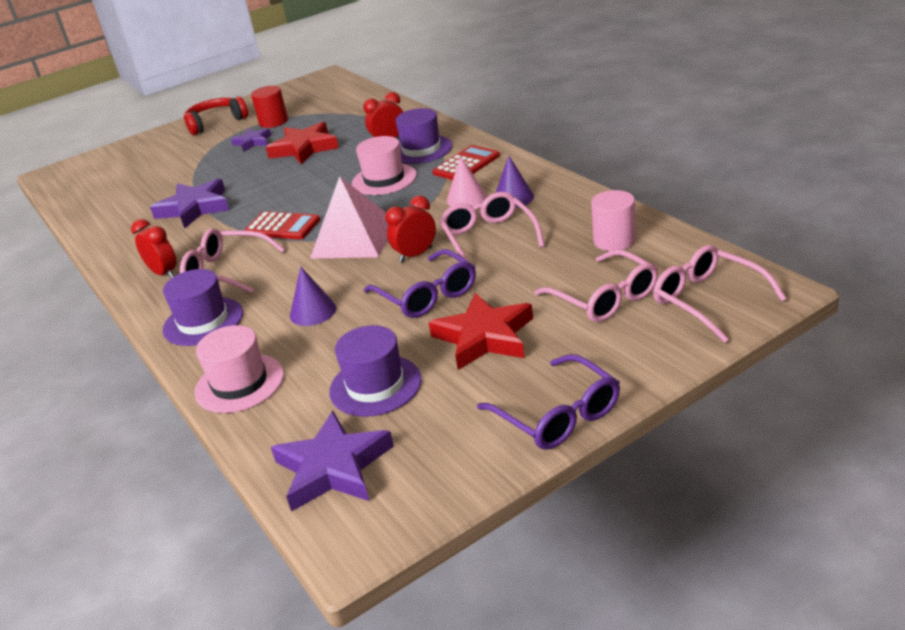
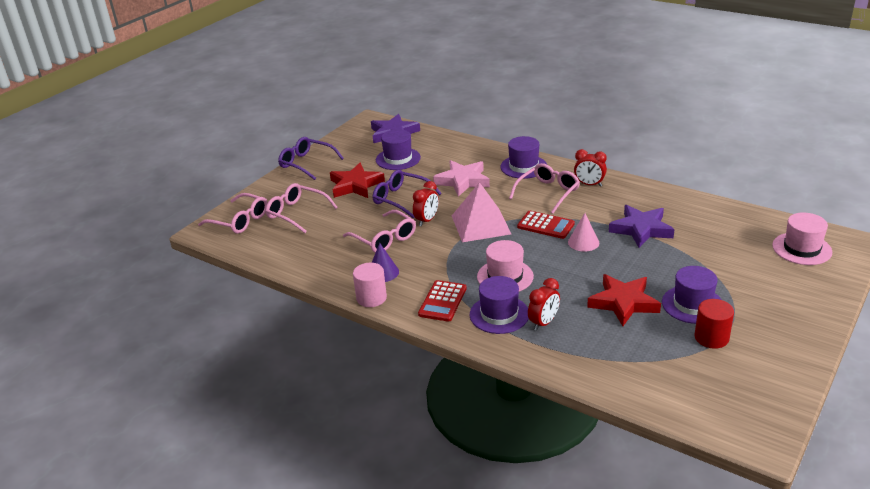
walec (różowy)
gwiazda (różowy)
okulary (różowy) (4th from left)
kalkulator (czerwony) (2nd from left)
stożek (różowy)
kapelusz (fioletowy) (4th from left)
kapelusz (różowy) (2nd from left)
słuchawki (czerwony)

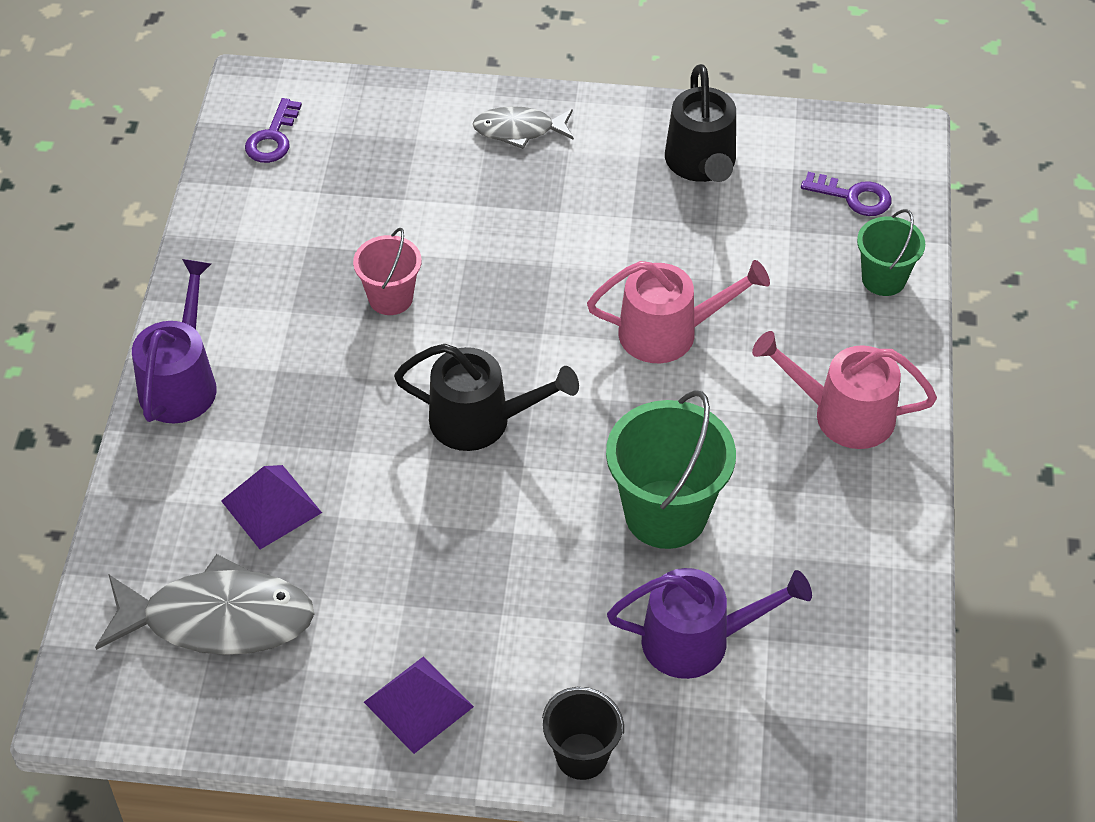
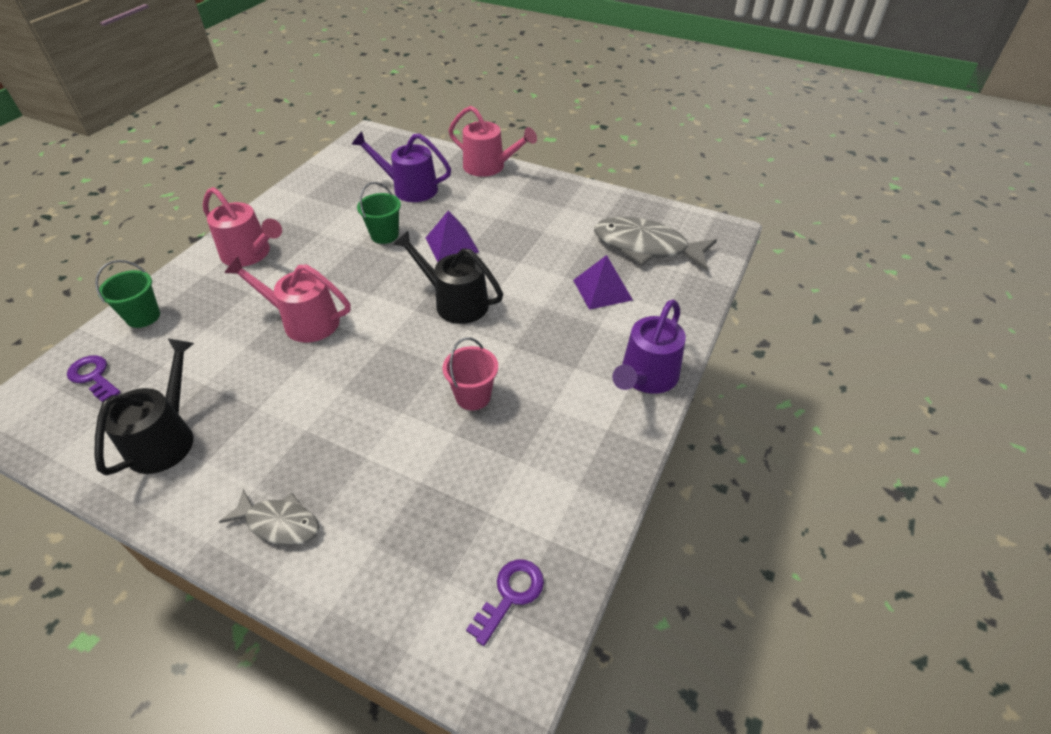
wiadro (zielony) (2nd from left)
piramida (fioletowy) (1st from left)
konewka (różowy) (3rd from left)

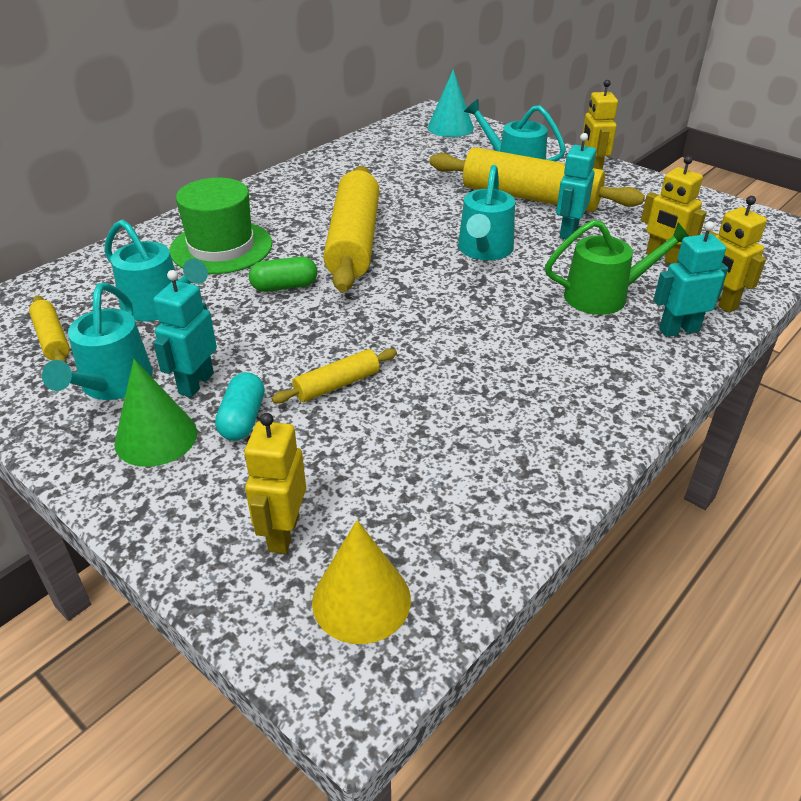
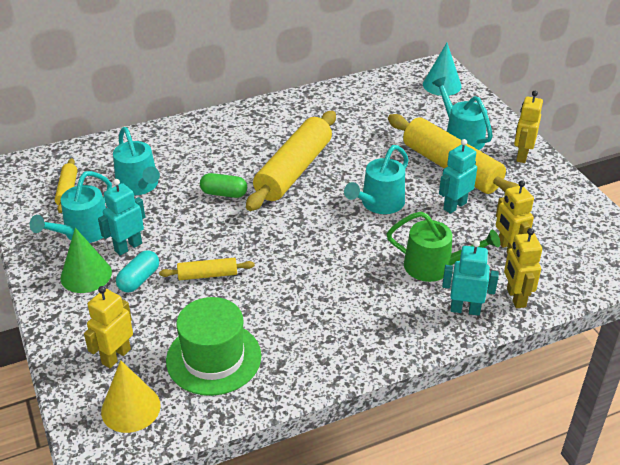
kapelusz (zielony)

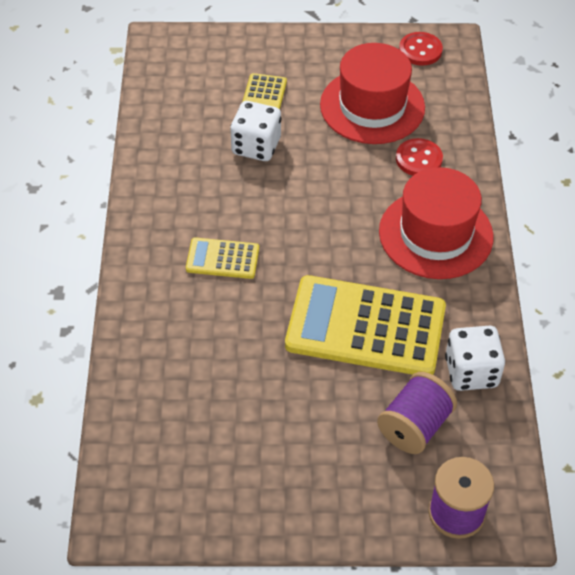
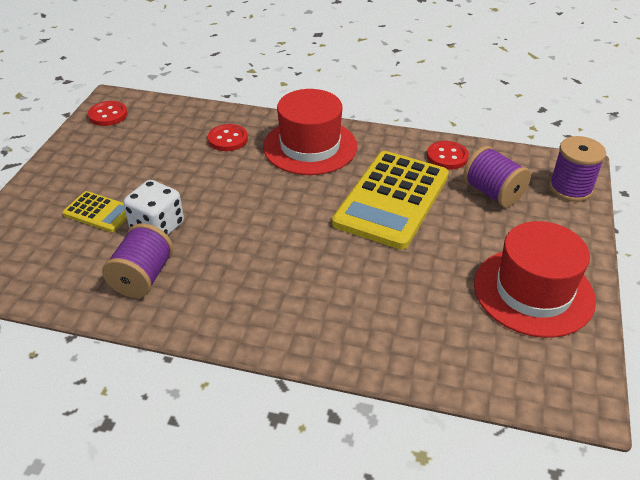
szpulka (fioletowy) (1st from left)
guzik (czerwony) (3rd from left)
kapelusz (czerwony) (2nd from left)
kalkulator (żółty) (1st from left in the first image)

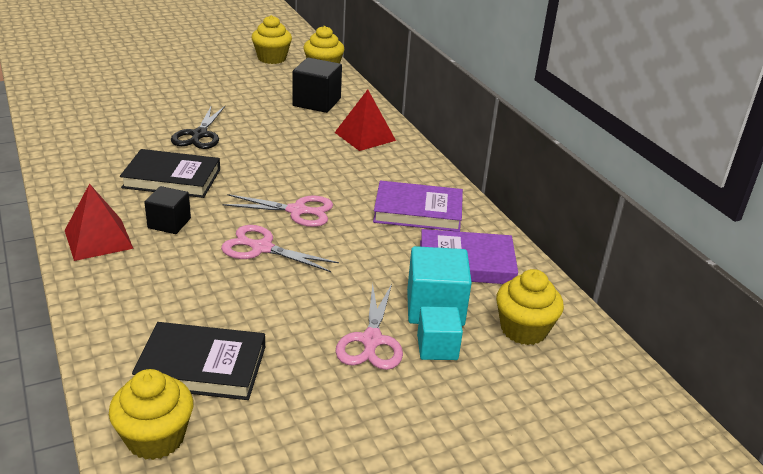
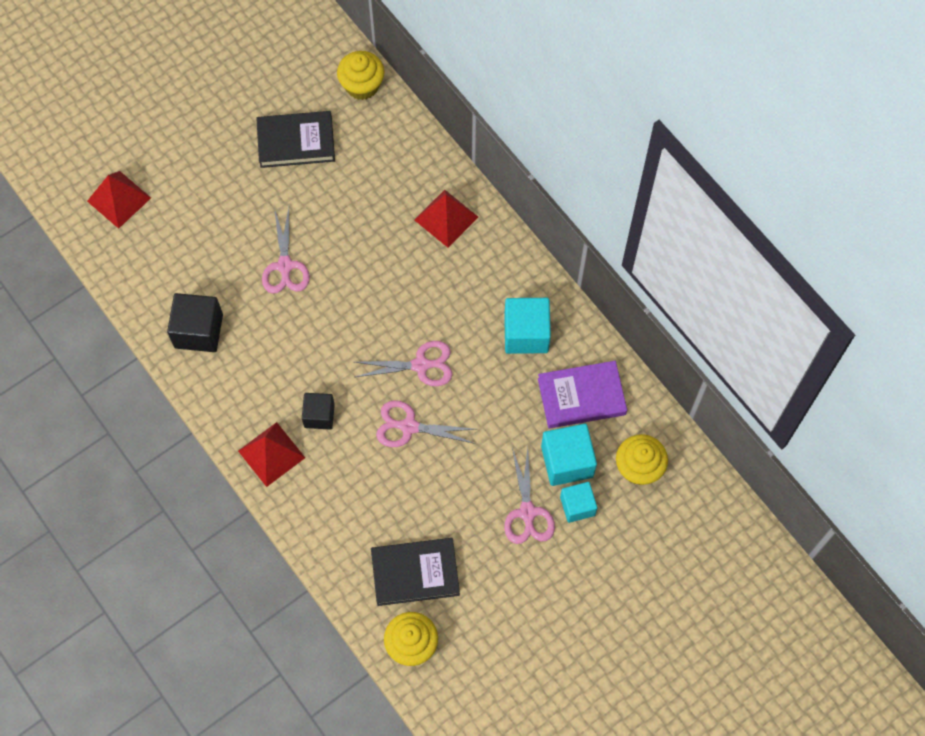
piramida (czerwony) (1st from left)
sześcian (czarny) (1st from left)
książka (czarny) (1st from left)
nożyczki (różowy) (1st from left)
sześcian (turkusowy) (1st from left)
muffinka (żółty) (2nd from left in the first image)

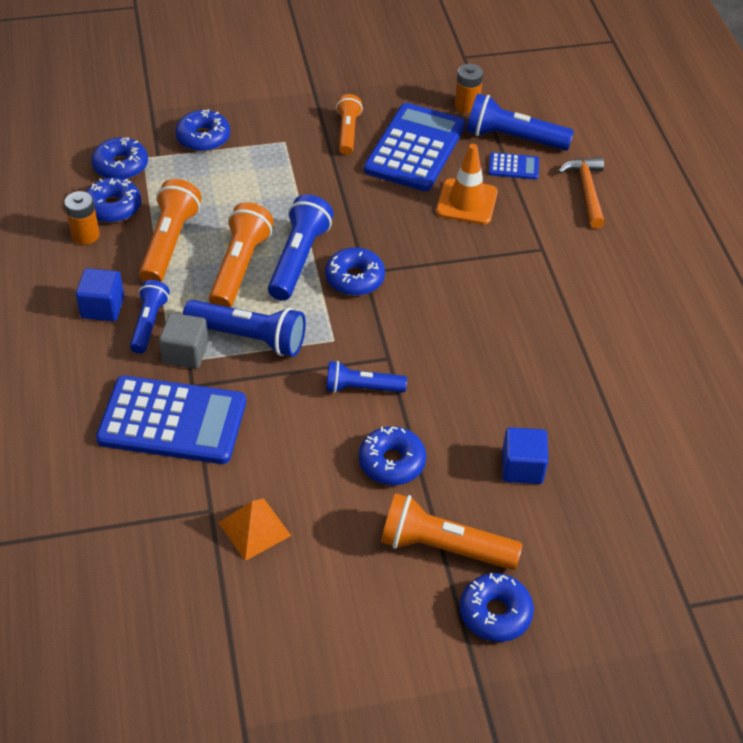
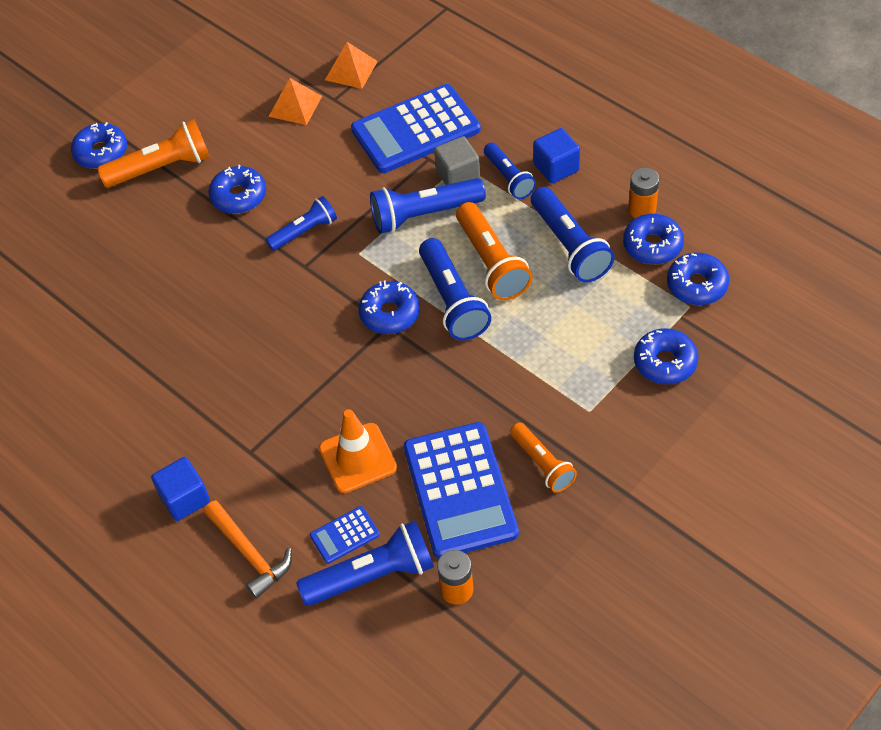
sześcian (niebieski) (1st from left)
piramida (pomarańczowy) (2nd from left)
latarka (niebieski) (6th from left)

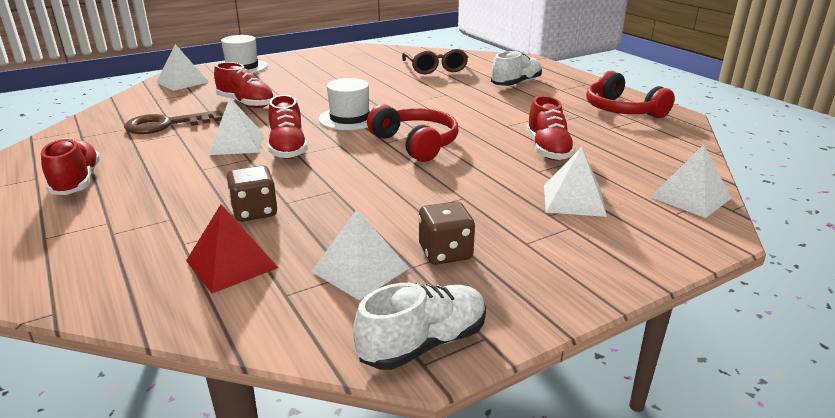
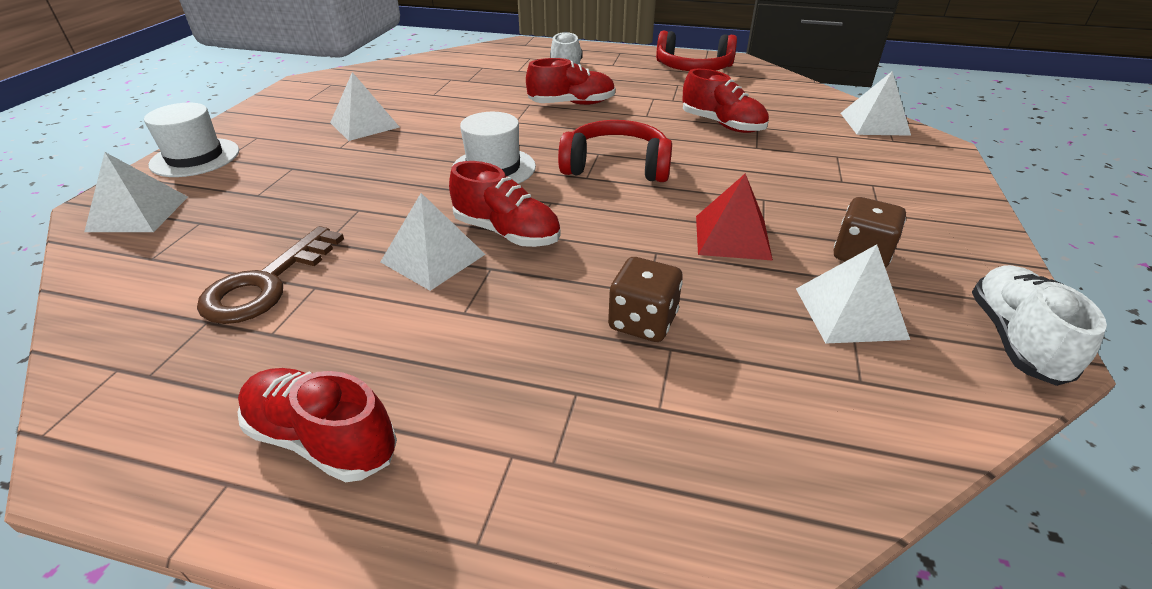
piramida (biały) (2nd from left)
but (czerwony) (3rd from left)
piramida (czerwony)
okulary (brązowy)

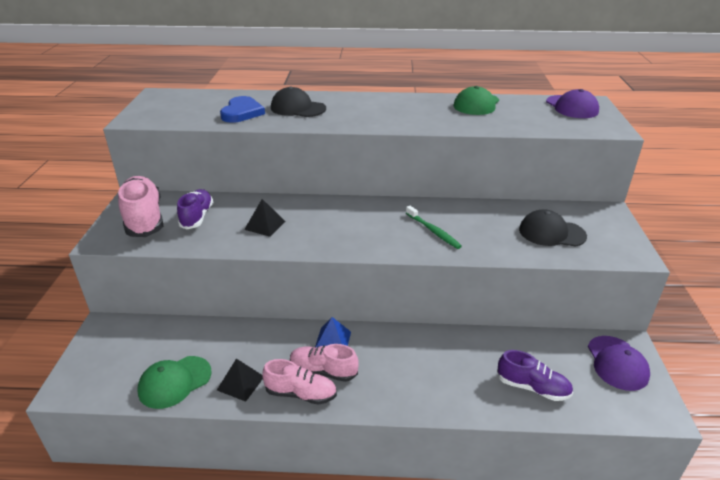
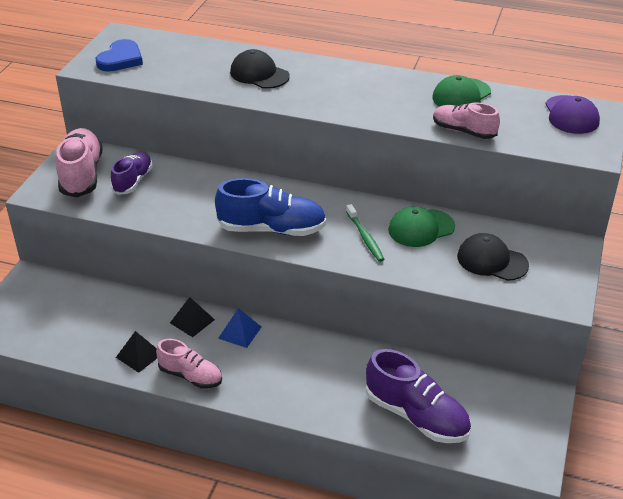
serce (niebieski)
piramida (czarny) (2nd from left)
but (niebieski)
but (fioletowy) (2nd from left)
czapka (zielony) (1st from left)
but (różowy) (3rd from left)
czapka (fioletowy) (2nd from left in the first image)

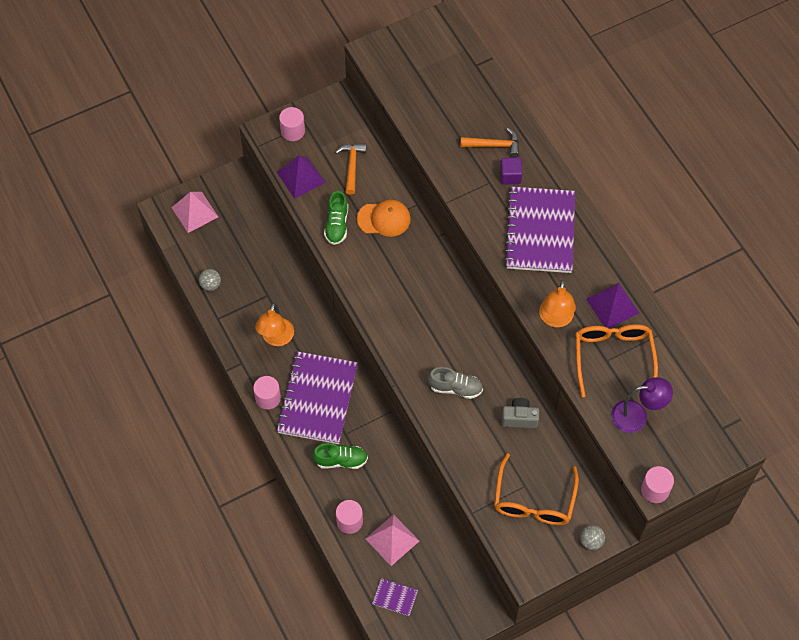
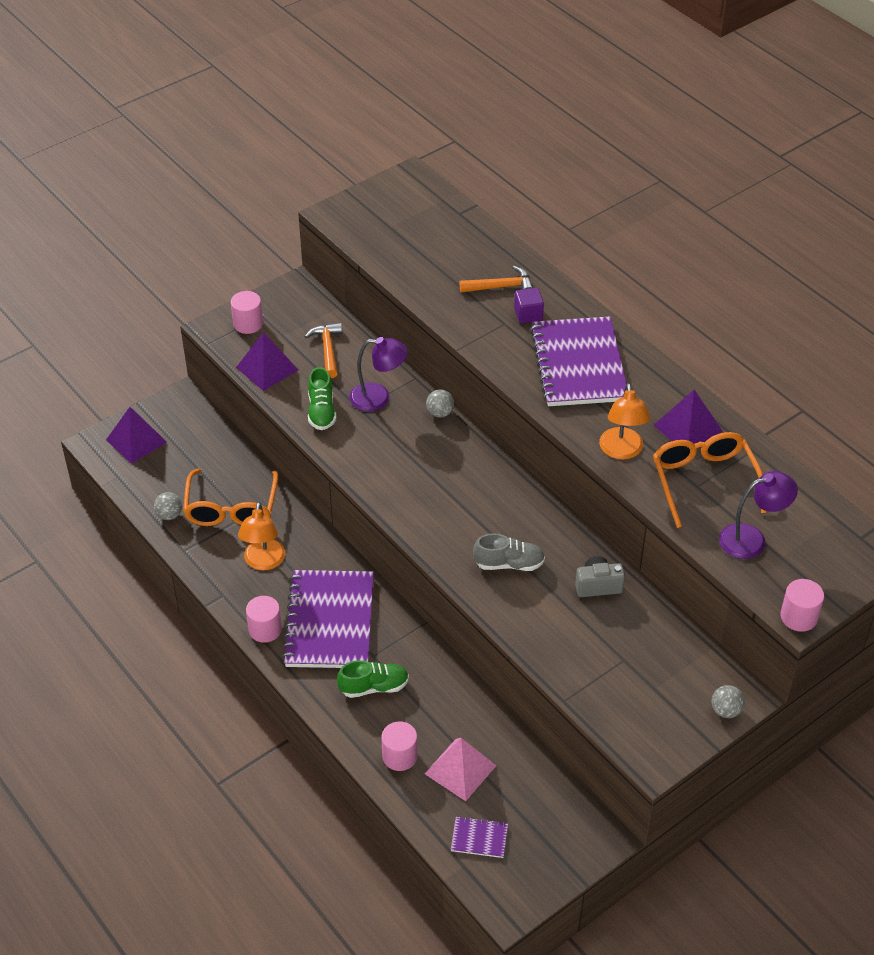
piramida (fioletowy) (1st from left)
okulary (pomarańczowy) (1st from left)
lampka (fioletowy) (1st from left)
piłka (szary) (2nd from left)

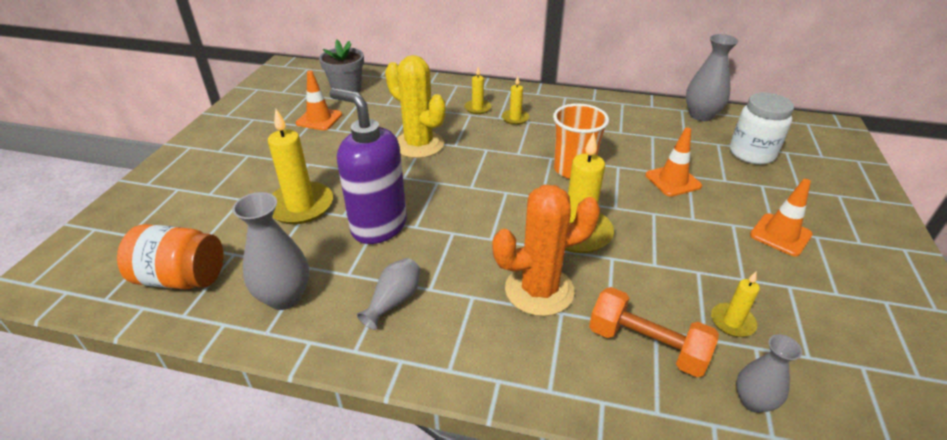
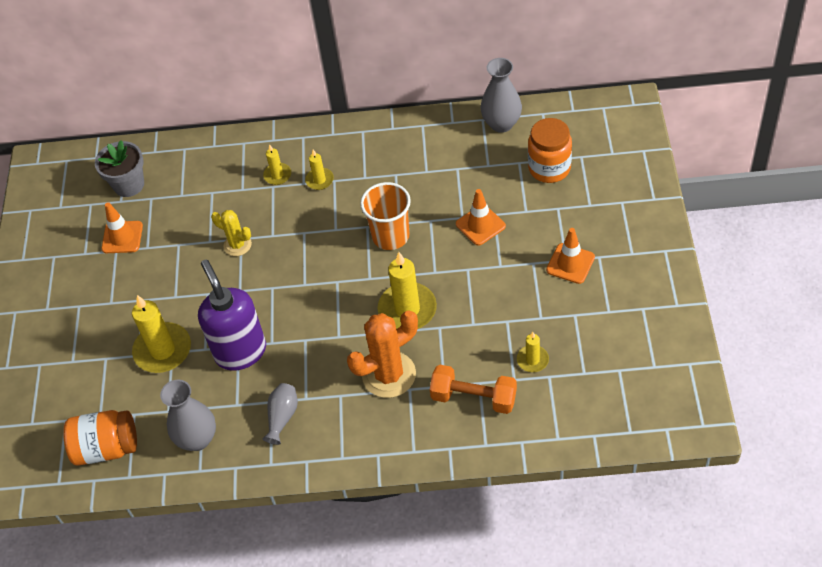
dozownik mydła (fioletowy)
kaktus (żółty)
słoik (pomarańczowy) (2nd from left)
wazon (szary) (4th from left in the first image)

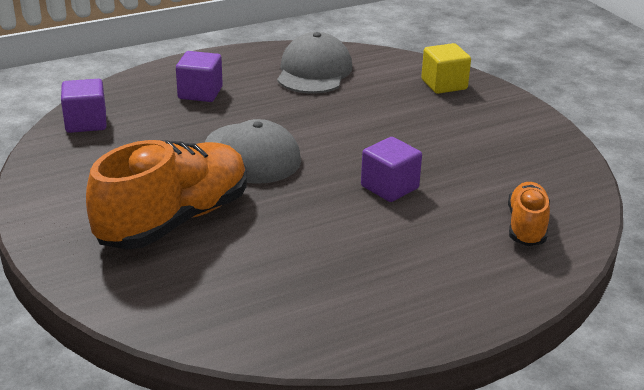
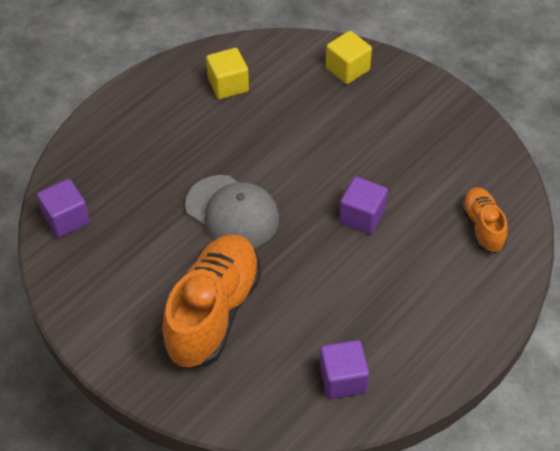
sześcian (żółty) (1st from left)
sześcian (fioletowy) (2nd from left)

